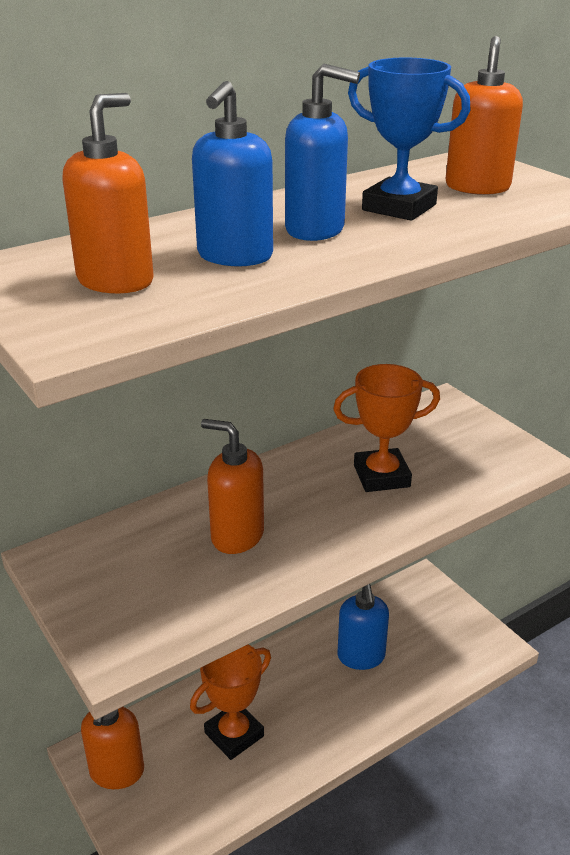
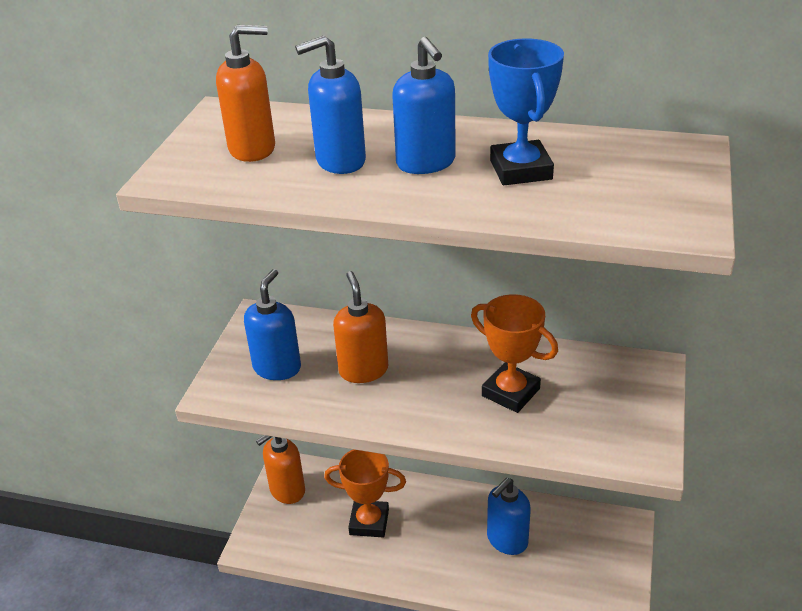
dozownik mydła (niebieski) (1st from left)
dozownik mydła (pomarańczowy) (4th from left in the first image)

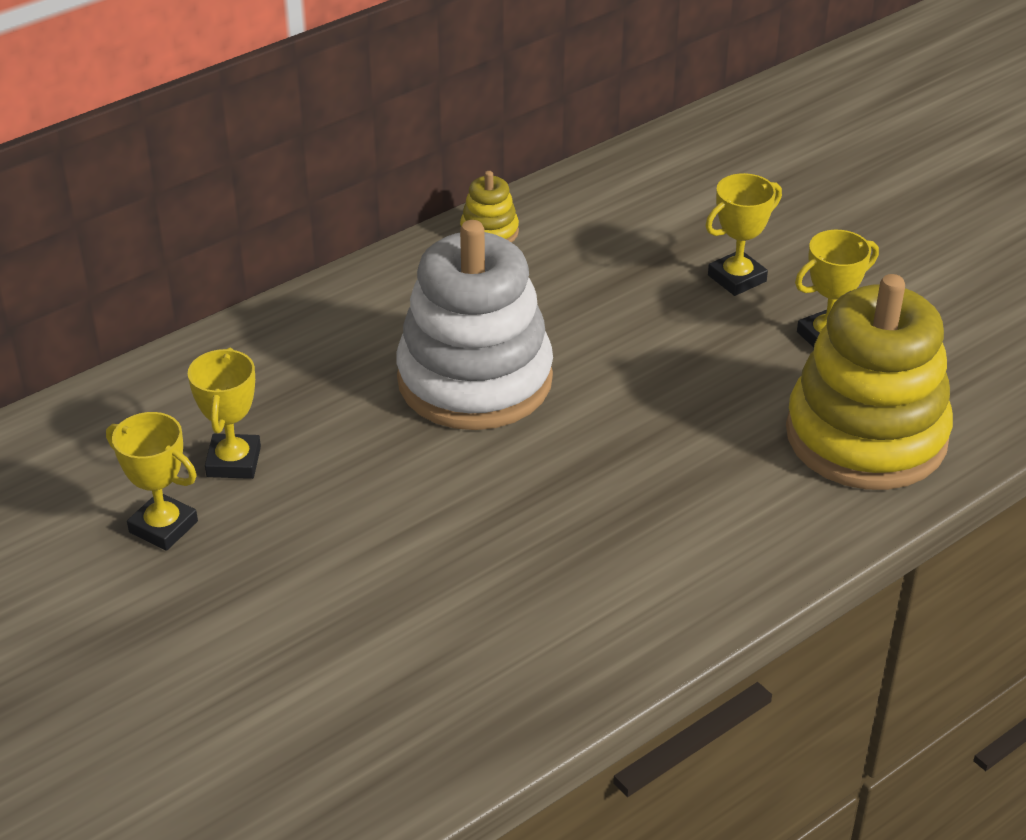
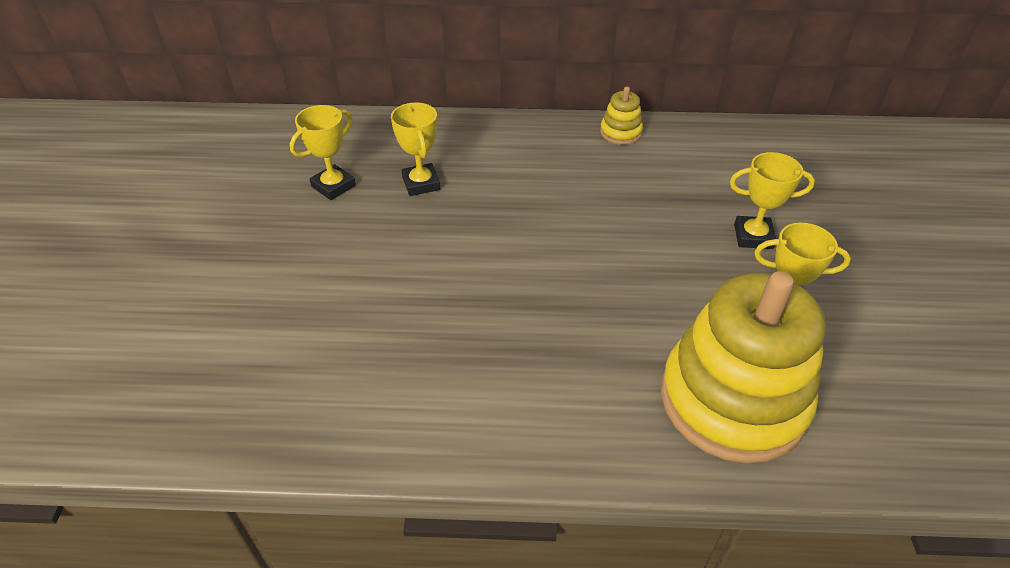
puchar (żółty) (2nd from left)
zabawka nakładanka (biały)

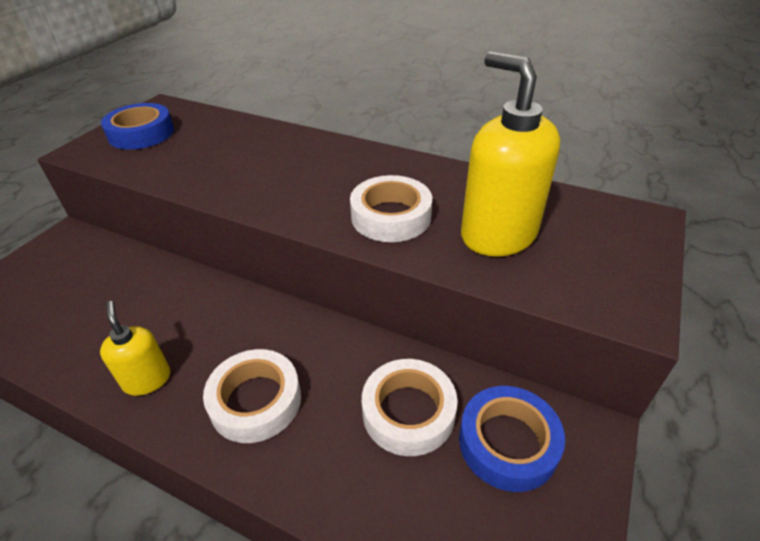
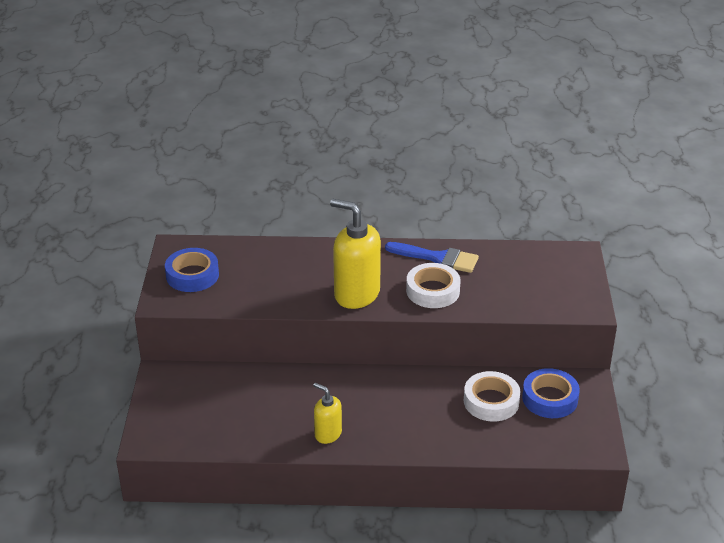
dozownik mydła (żółty) (2nd from left)
pędzel (niebieski)
taśma klejąca (biały) (1st from left in the first image)

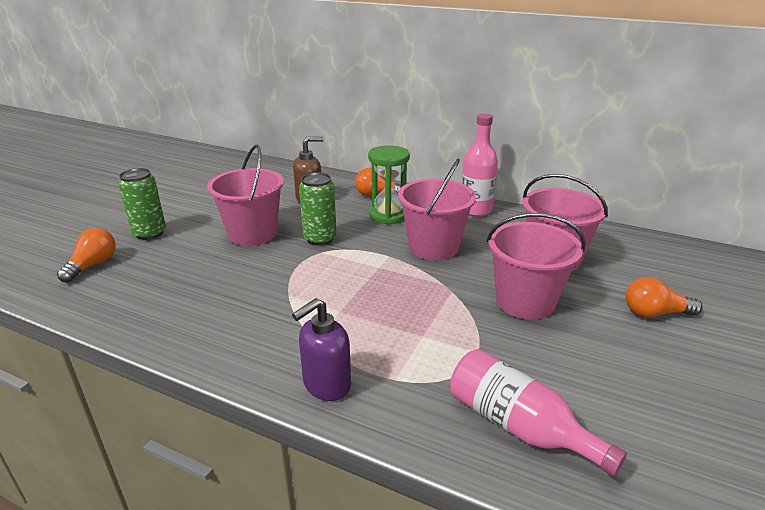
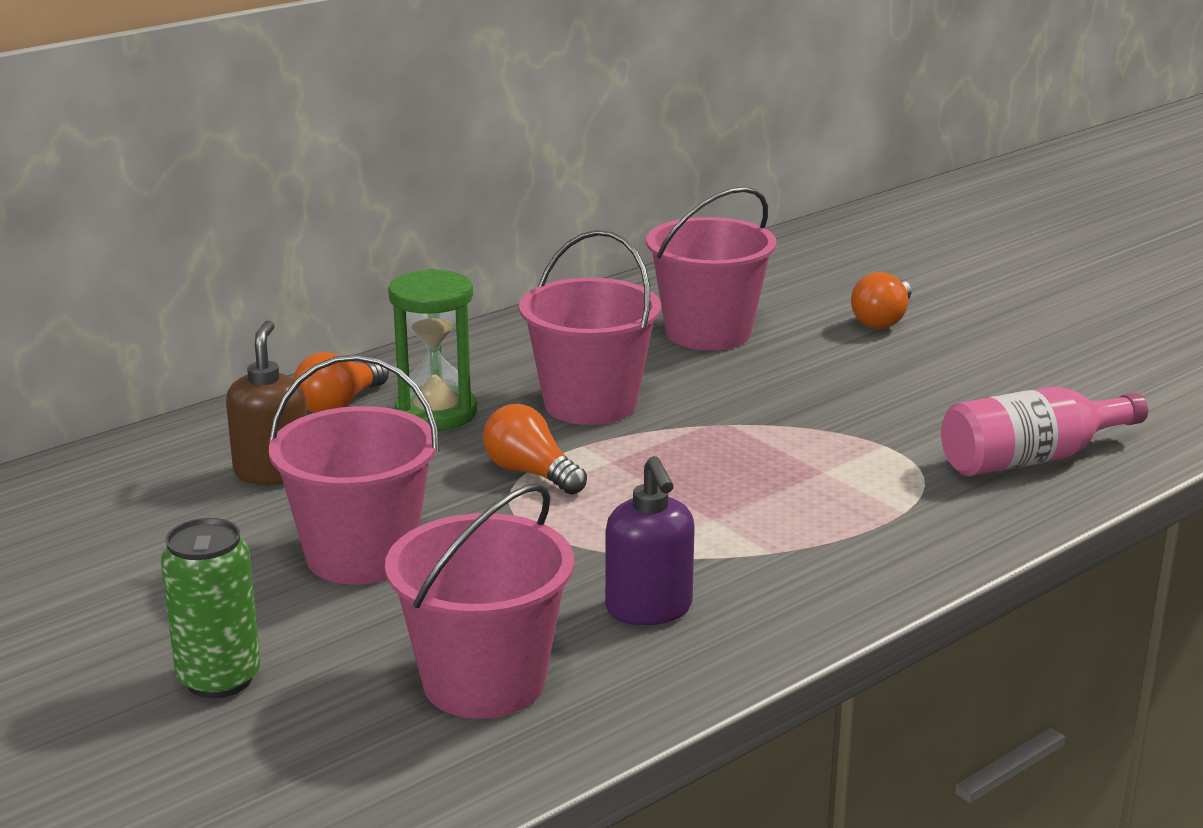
wiadro (różowy) (2nd from left)
żarówka (pomarańczowy) (2nd from left)
dozownik mydła (fioletowy)
puszka (zielony) (2nd from left in the first image)
butelka (różowy) (1st from left in the first image)

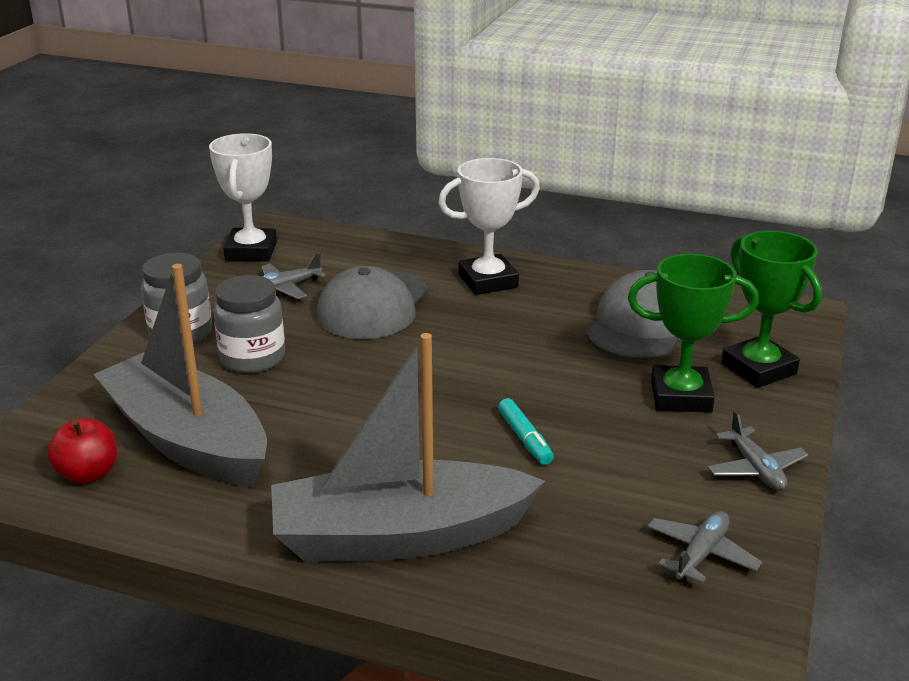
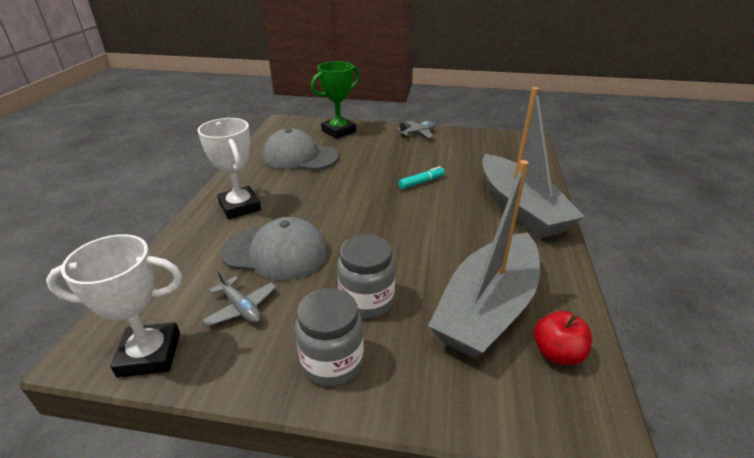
puchar (zielony) (1st from left in the first image)
samolot (szary) (2nd from left in the first image)

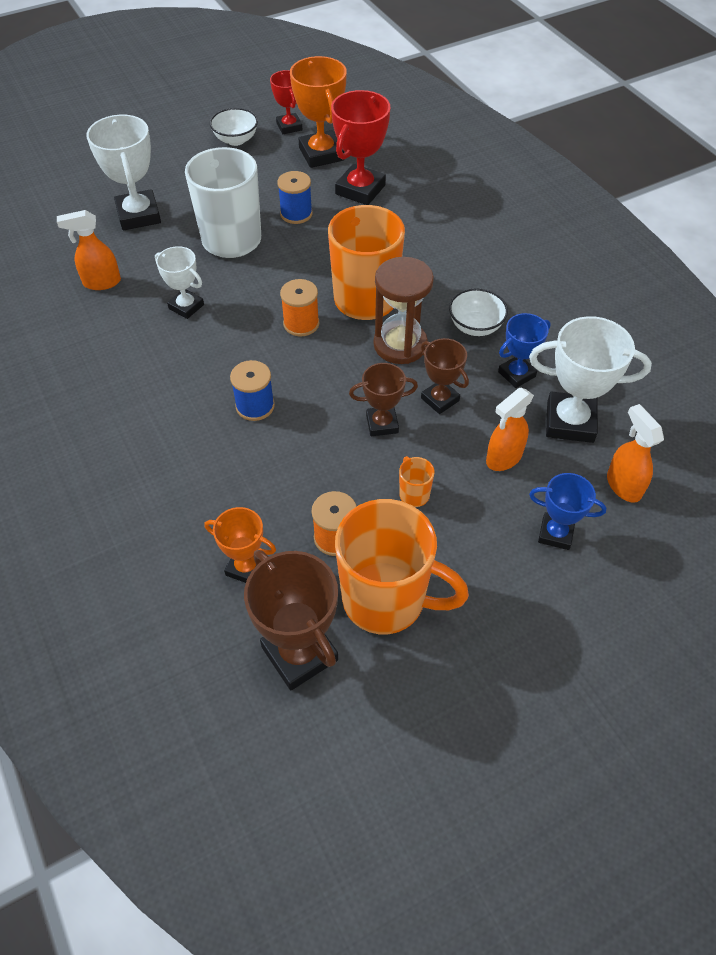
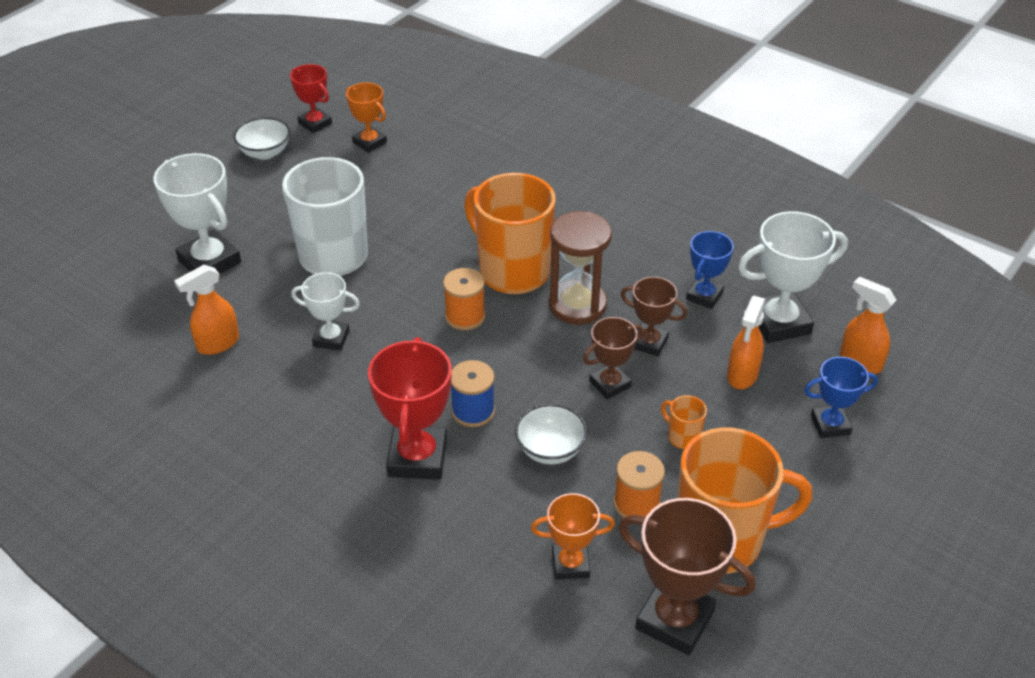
puchar (pomarańczowy) (1st from left)
puchar (czerwony) (2nd from left)
miska (biały) (2nd from left)
szpulka (niebieski) (2nd from left in the first image)

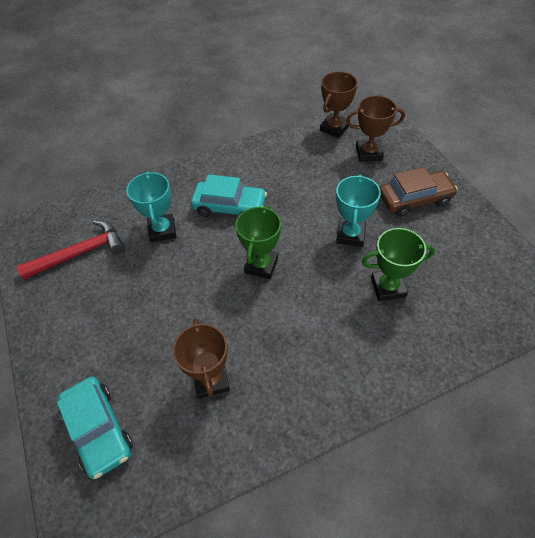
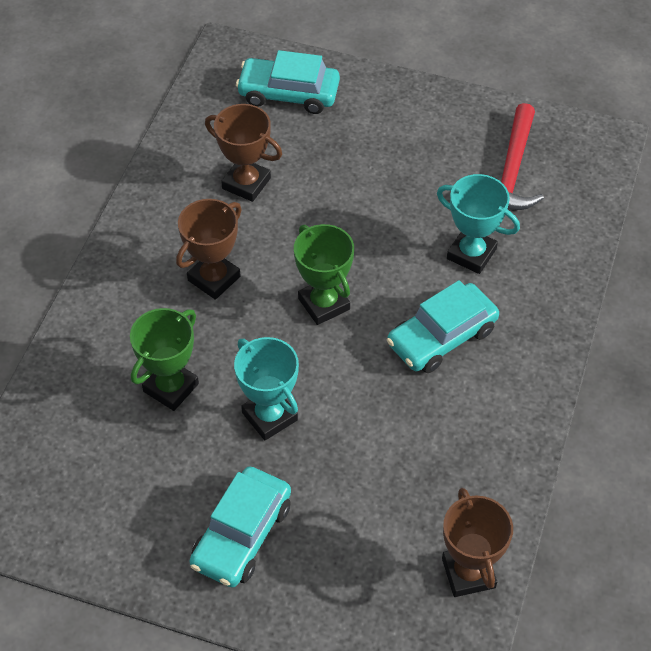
puchar (brązowy) (1st from left)
samochód (turkusowy) (1st from left)

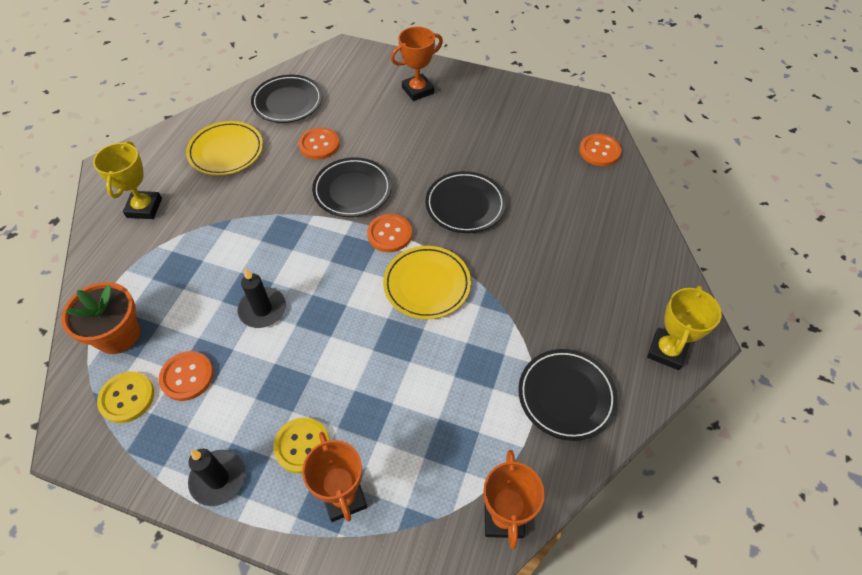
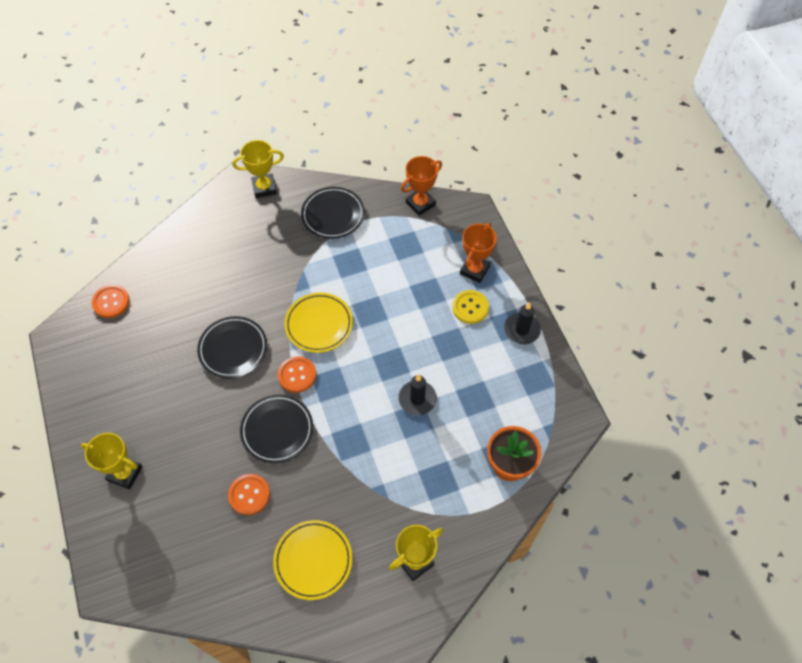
puchar (żółty) (1st from left)
guzik (żółty) (1st from left in the first image)
guzik (pomarańczowy) (1st from left in the first image)
talerz (czarny) (1st from left in the first image)

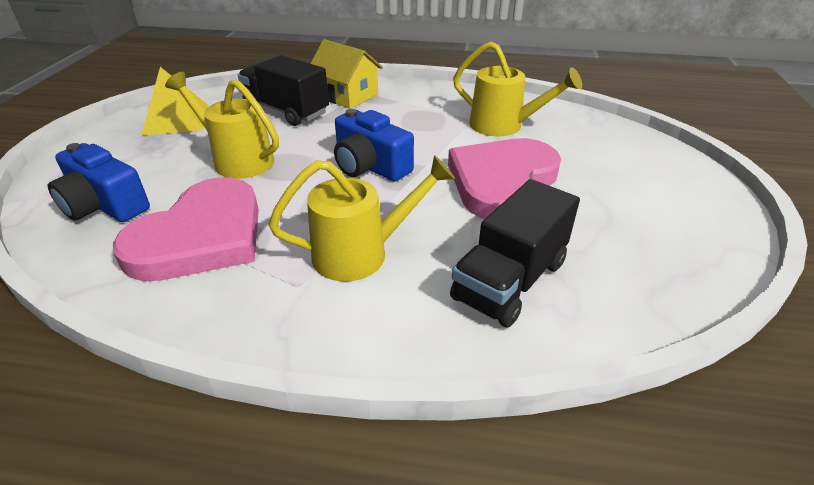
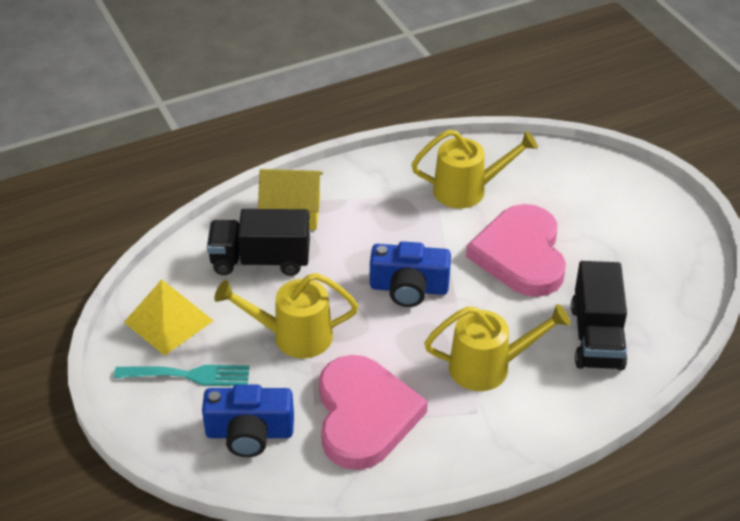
widelec (turkusowy)
konewka (żółty) (3rd from left)

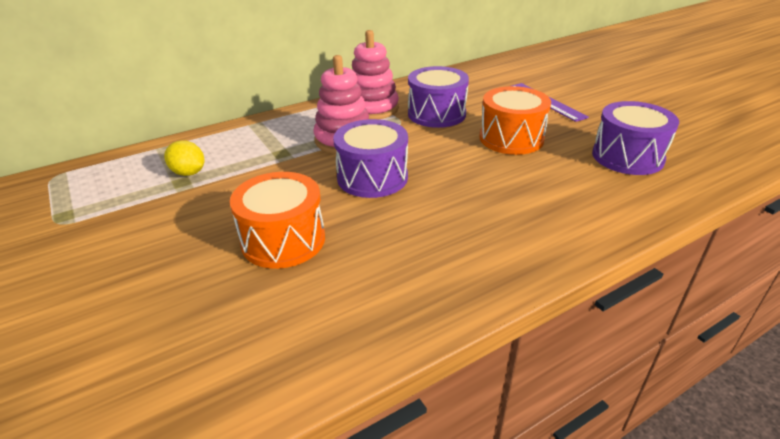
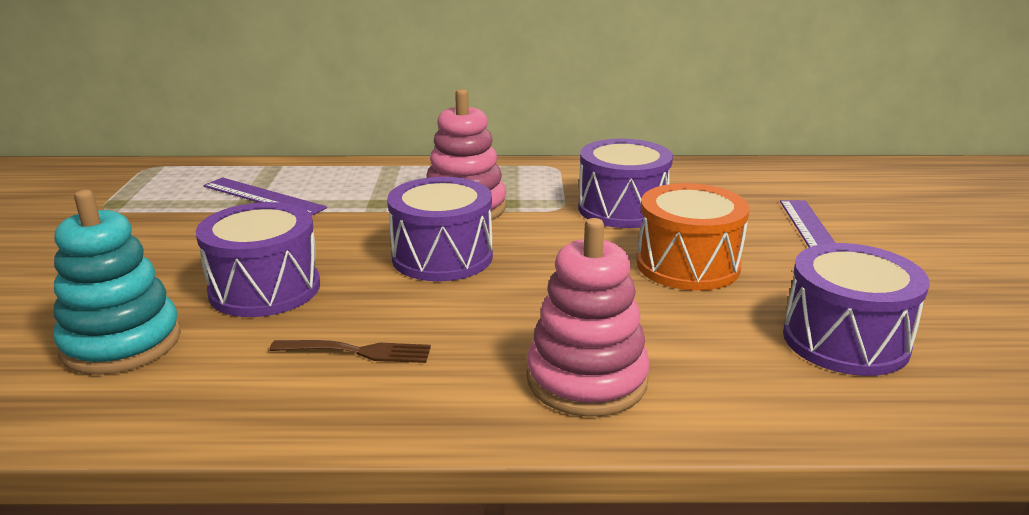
zabawka nakładanka (turkusowy)
bęben (fioletowy) (1st from left)
linijka (fioletowy) (1st from left)
widelec (brązowy)
zabawka nakładanka (różowy) (2nd from left)

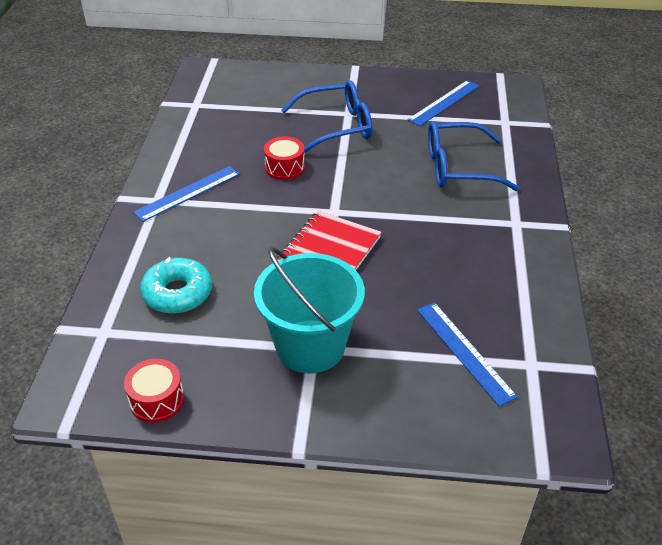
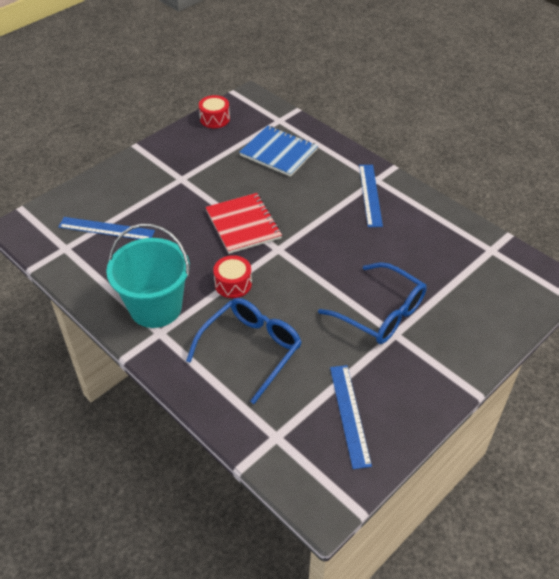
wiadro (turkusowy)
bęben (czerwony) (2nd from left)
zeszyt (niebieski)
okulary (niebieski) (2nd from left)

